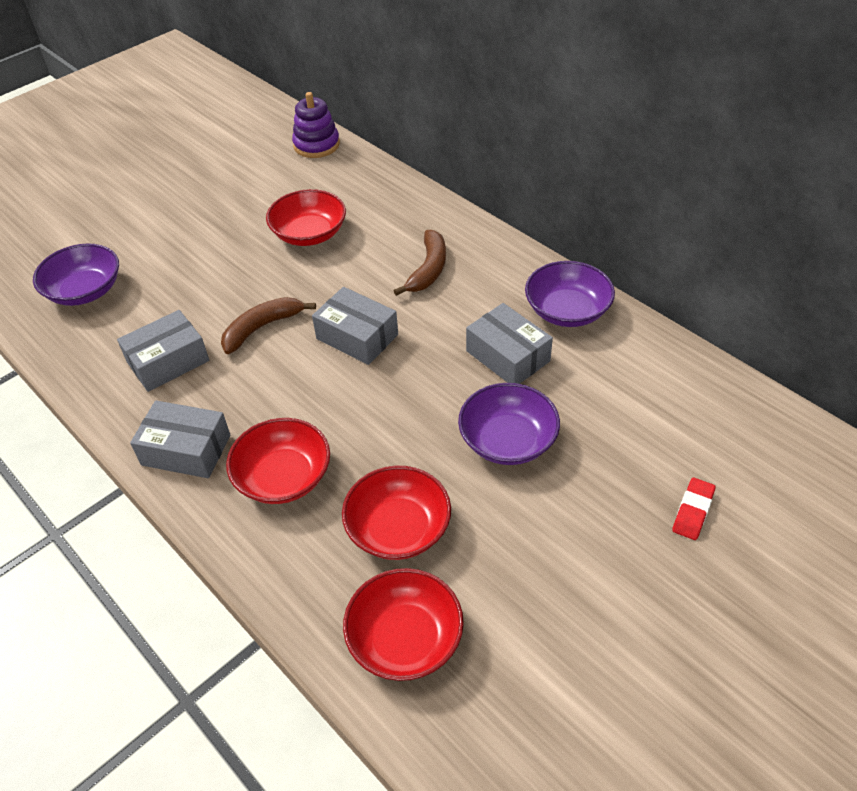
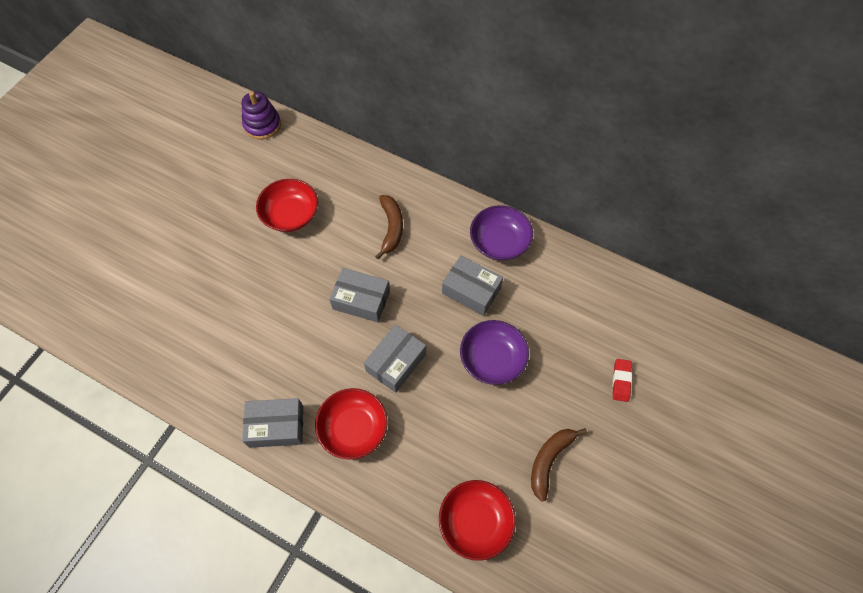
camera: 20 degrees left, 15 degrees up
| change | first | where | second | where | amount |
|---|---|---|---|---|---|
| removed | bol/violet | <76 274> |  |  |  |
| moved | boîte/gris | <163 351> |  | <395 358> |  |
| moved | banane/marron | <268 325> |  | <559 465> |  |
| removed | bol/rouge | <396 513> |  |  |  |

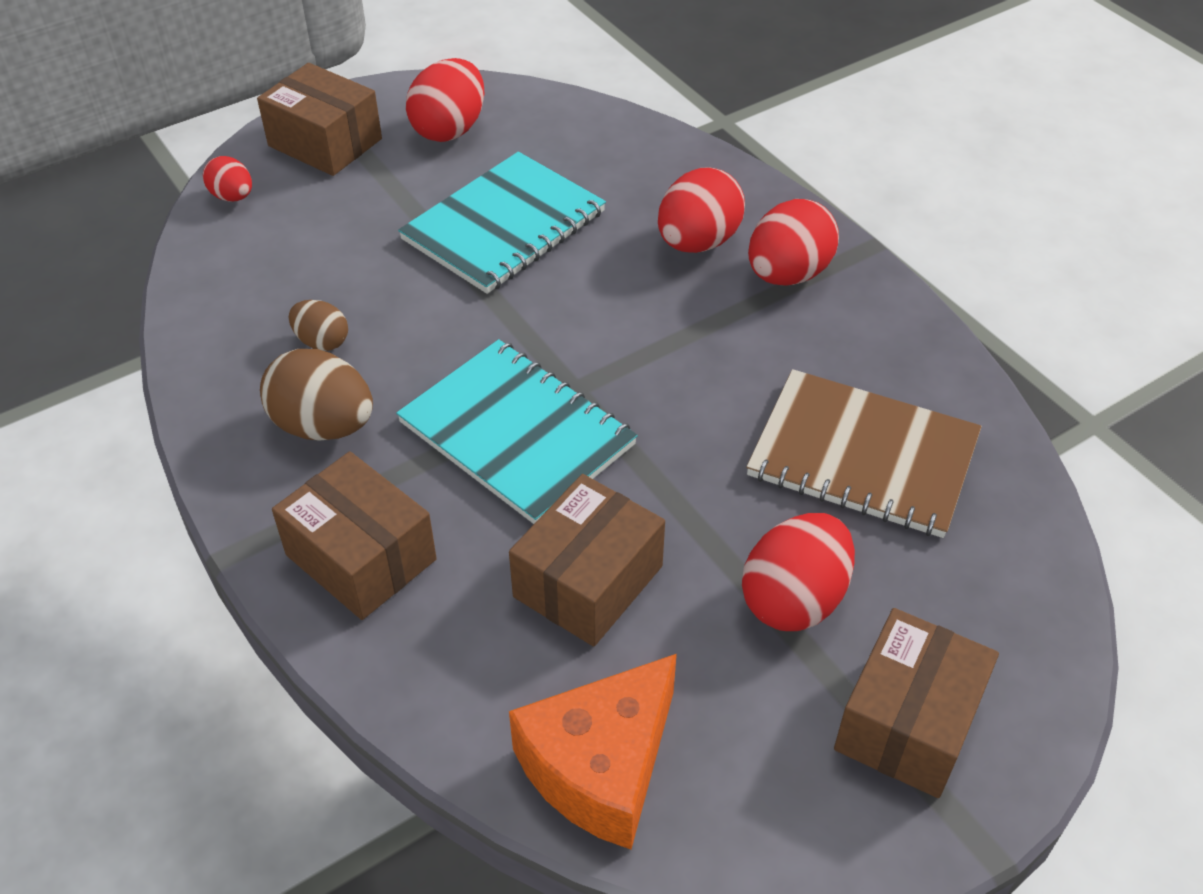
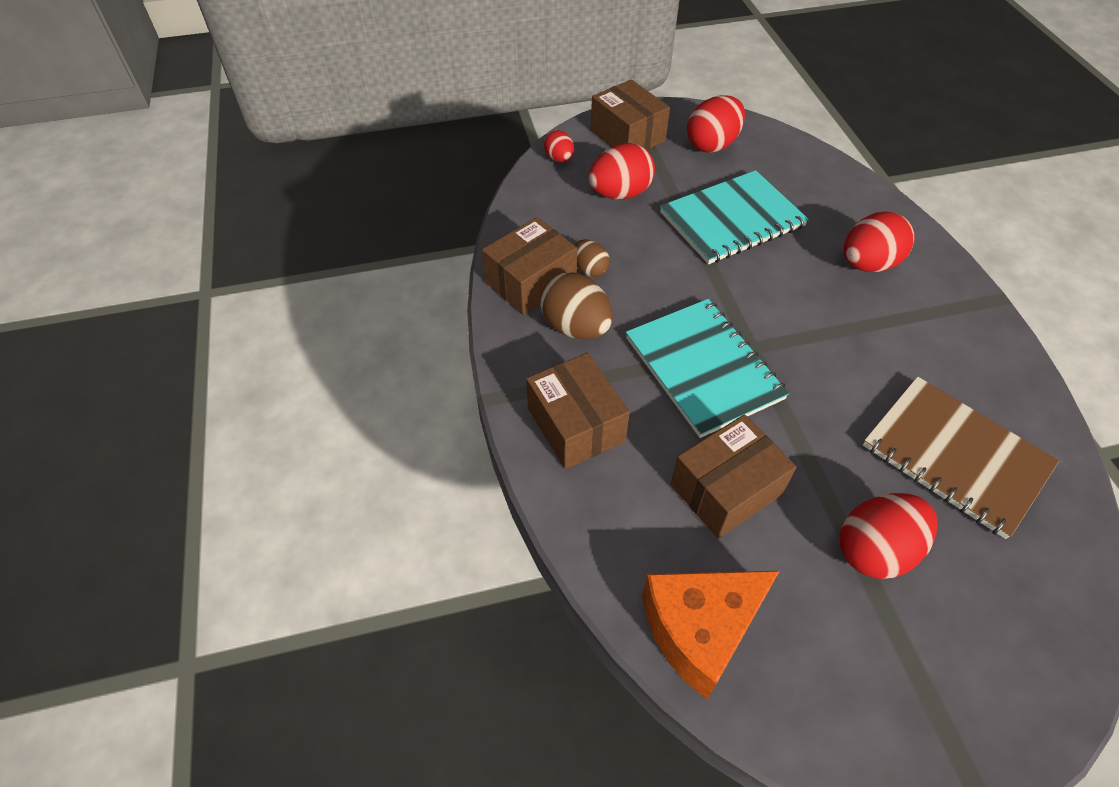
camera: 20 degrees right, 5 degrees up
| change | first | where | second | where | amount |
|---|---|---|---|---|---|
| moved | œuf/rouge | <793 242> |  | <622 171> |  |
| moved | boîte/marron | <916 703> |  | <529 266> |  |

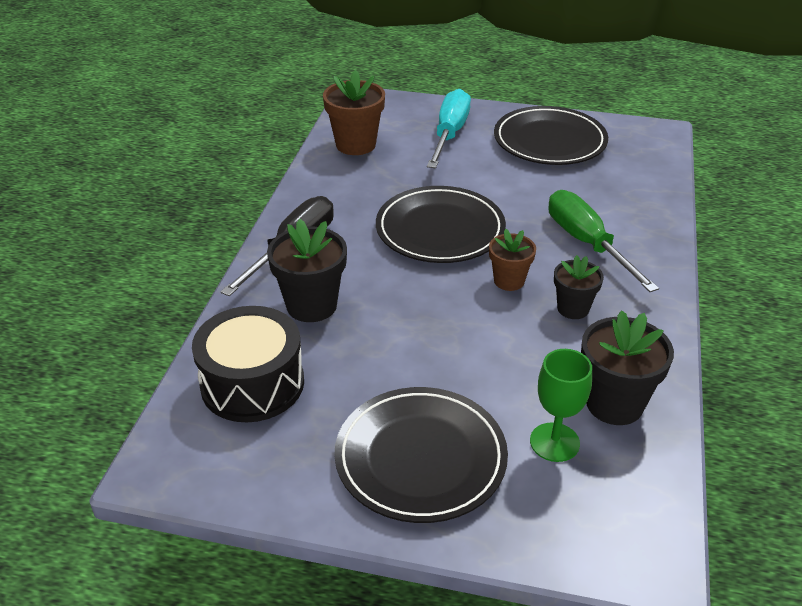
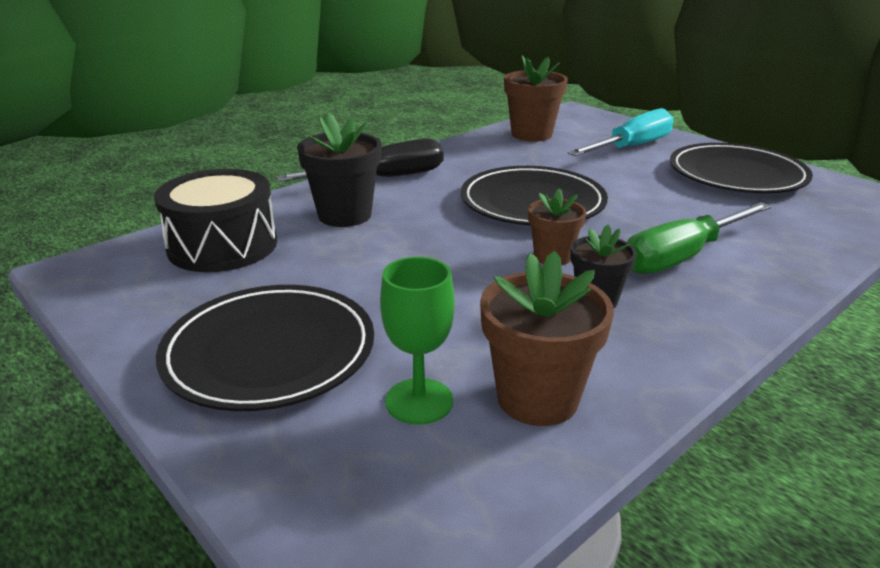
camera: 35 degrees right, 10 degrees down
| change | first | where | second | where | amount |
|---|---|---|---|---|---|
| turned | tournevis/vert | <603 241> |  | <699 238> | 135 degrees counterclockwise |
| recoloured | pot de fleurs/noir | <627 367> | pot de fleurs/marron | <547 338> |  |

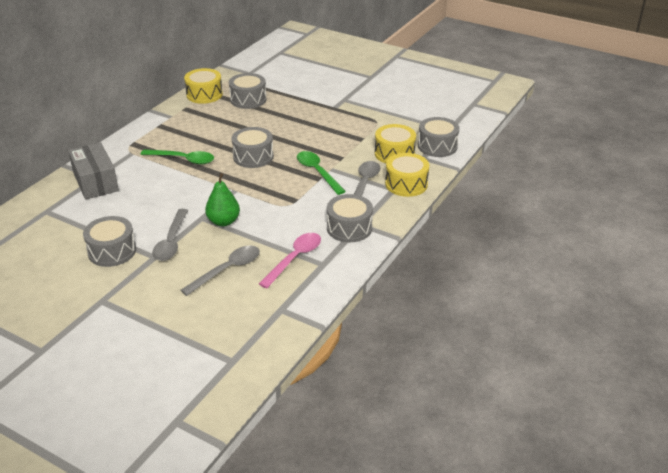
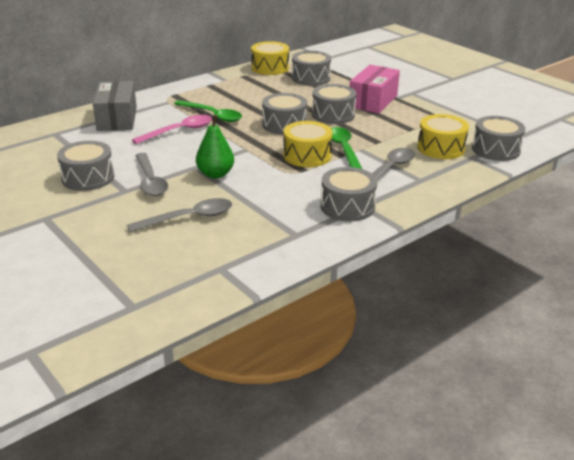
camera: 20 degrees right, 5 degrees down
| change | first | where | second | where | amount |
|---|---|---|---|---|---|
| turned | cuillère/gris | <170 235> |  | <151 174> | 45 degrees counterclockwise |
| moved | cuillère/rose | <290 260> |  | <172 129> |  |
| moved | tambour/jaune | <407 175> |  | <308 144> |  |
| added |  |  | tambour/gris | <334 104> |  |
| added |  |  | boîte/rose | <374 89> |  |

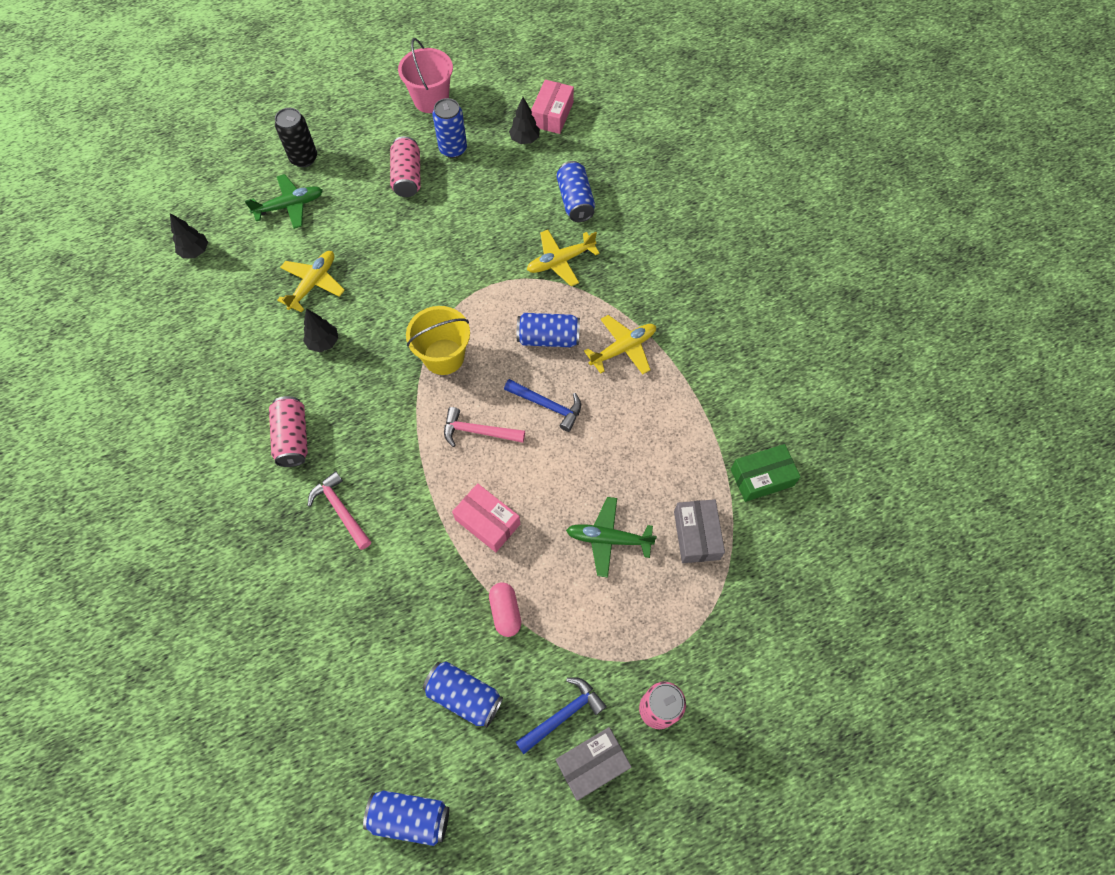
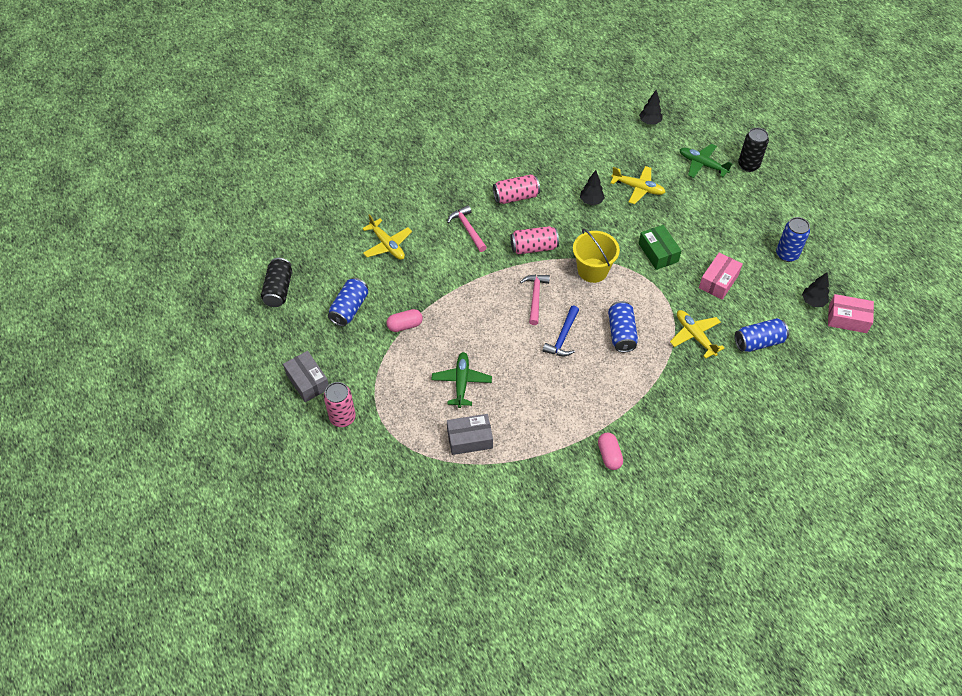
camera: 85 degrees right, 10 degrees down
| change | first | where | second | where | amount |
|---|---|---|---|---|---|
| turned | avion/vert | <284 201> |  | <705 161> | 150 degrees clockwise |
| turned | marteau/rose | <339 510> |  | <467 228> | 75 degrees counterclockwise |
| recoloured | canette/bleu | <406 818> | canette/noir | <276 282> |  |
| moved | canette/rose | <405 166> |  | <534 240> |  |
| removed | seau/rose | <425 75> |  |  |  |
| moved | boîte/rose | <486 517> |  | <721 276> |  |
| removed | marteau/bleu | <561 715> |  |  |  |
| moved | avion/jaune | <620 344> |  | <387 237> |  |
| moved | boîte/vert | <766 473> |  | <660 247> |  |
| added |  |  | gélule/rose | <610 451> |  |

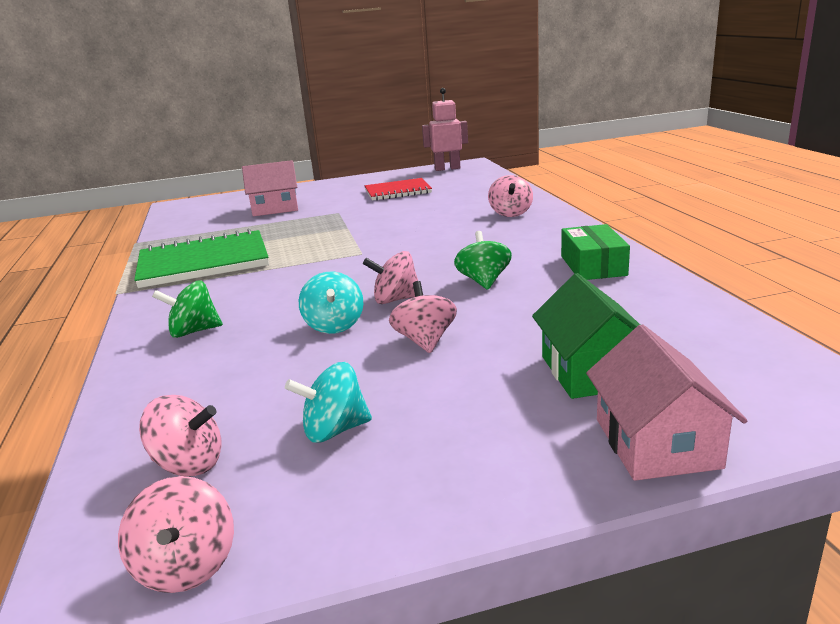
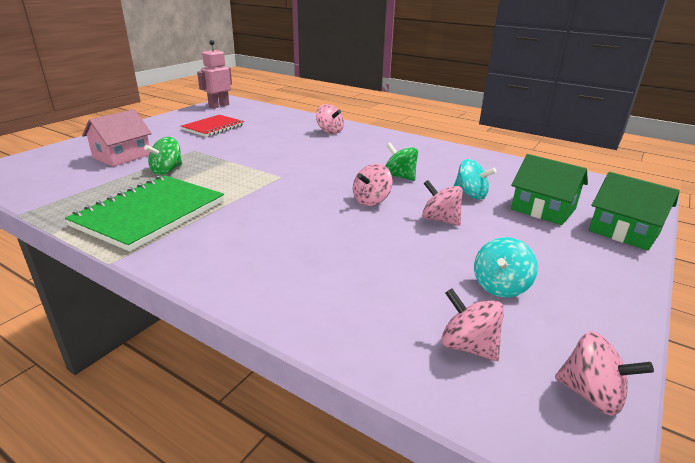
camera: 45 degrees left, 5 degrees up
| change | first | where | second | where | amount |
|---|---|---|---|---|---|
| turned | toupie/rose | <180 435> |  | <472 324> | 105 degrees counterclockwise |
| moved | toupie/vert | <187 309> |  | <163 156> |  |
| moved | toupie/turquoise | <331 302> |  | <475 179> |  |
| removed | boîte/vert | <595 252> |  |  |  |
| recoloured | maison/rose | <667 402> | maison/vert | <634 211> |  |

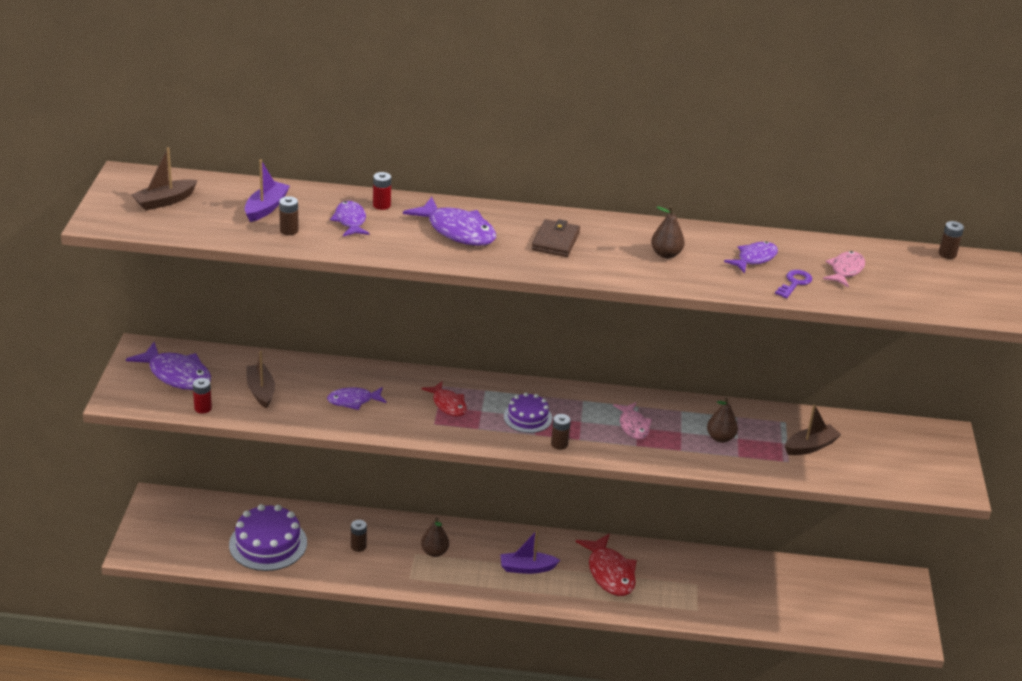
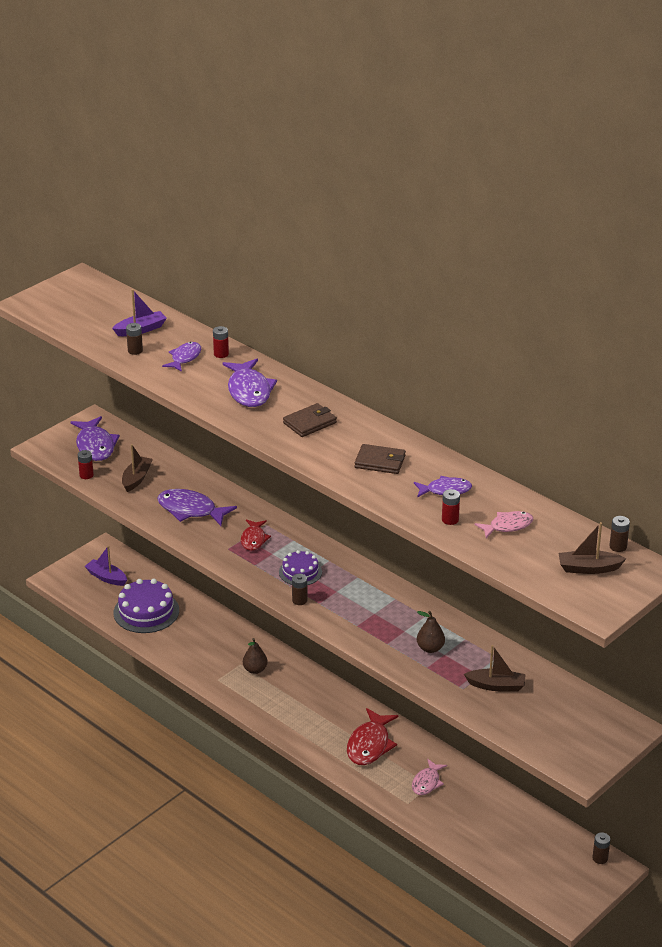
camera: 40 degrees right, 0 degrees up
| change | first | where | second | where | amount |
|---|---|---|---|---|---|
| moved | bateau/marron | <164 179> |  | <593 548> |  |
| resized | poisson/violet | <356 398> |  | <197 507> | x1.62 |
| moved | pile/marron | <359 536> |  | <601 848> |  |
| moved | bateau/violet | <530 552> |  | <106 566> |  |
| moved | poisson/rose | <632 420> |  | <429 777> |  |
| replaced | poire/marron | <668 232> | portefeuille/marron | <380 459> |  |
| replaced | clé/violet | <793 284> | pile/rouge | <451 507> |  |

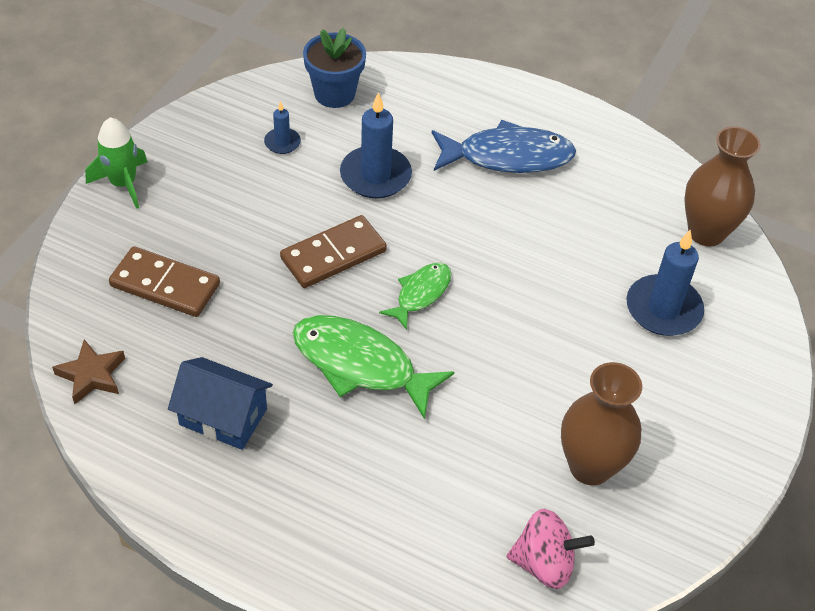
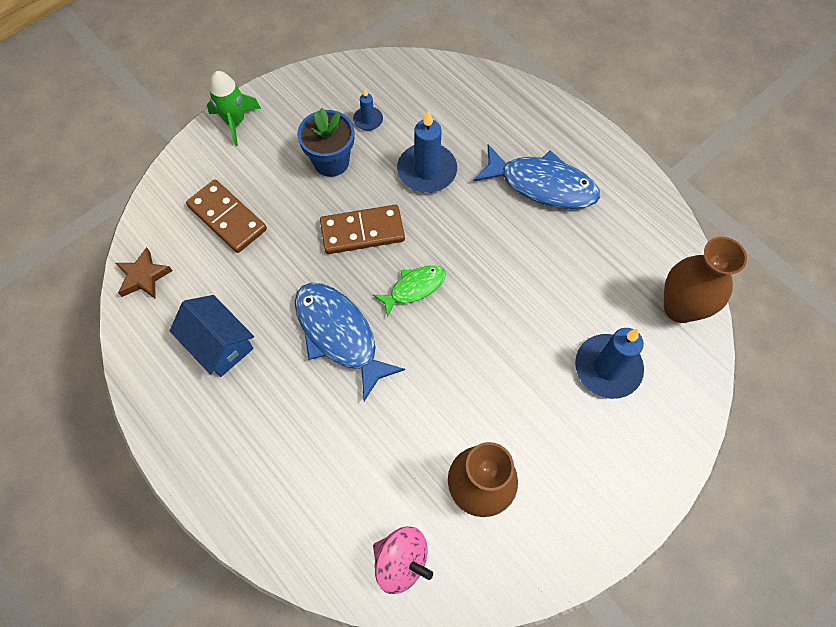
camera: 25 degrees right, 15 degrees up
| change | first | where | second | where | amount |
|---|---|---|---|---|---|
| recoloured | poisson/vert | <373 367> | poisson/bleu | <350 342> |  |
| moved | pot de fleurs/bleu | <334 68> |  | <325 142> |  |

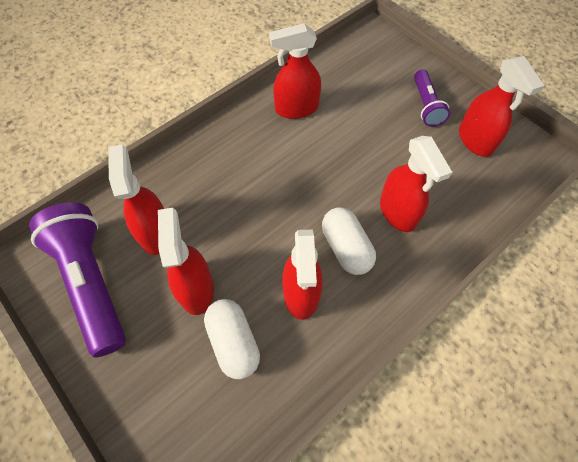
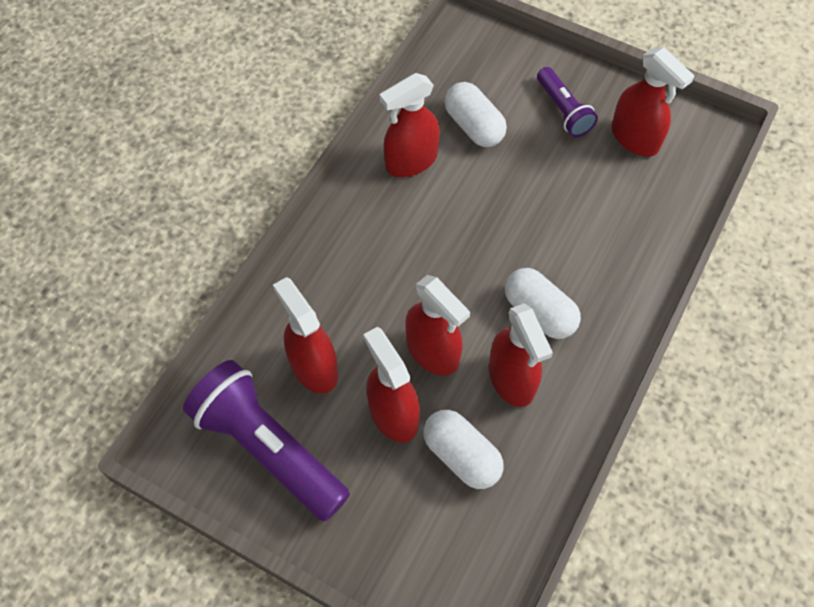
camera: 20 degrees left, 0 degrees up
| change | first | where | second | where | amount |
|---|---|---|---|---|---|
| moved | vaporisateur/rouge | <416 184> |  | <437 325> |  |
| added |  |  | gélule/blanc | <475 114> |  |

